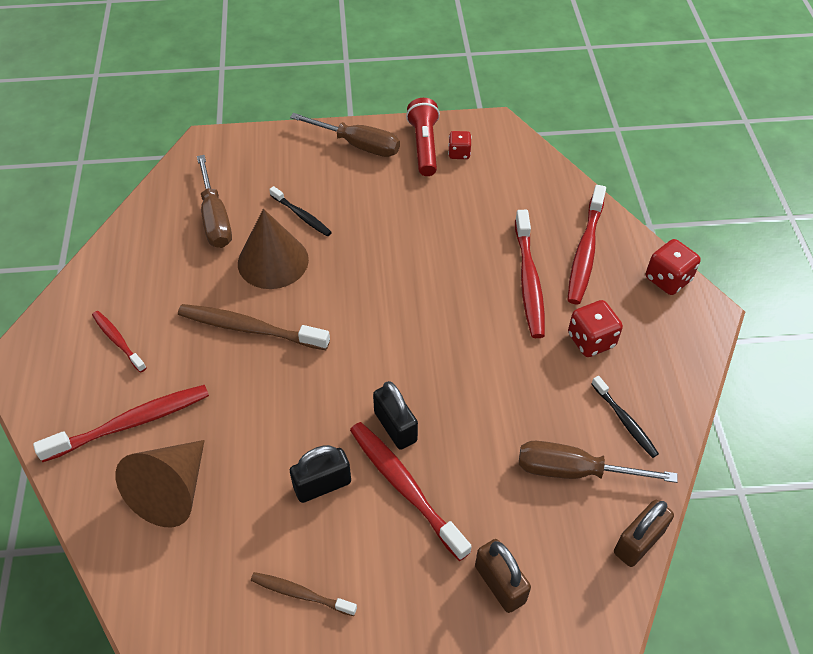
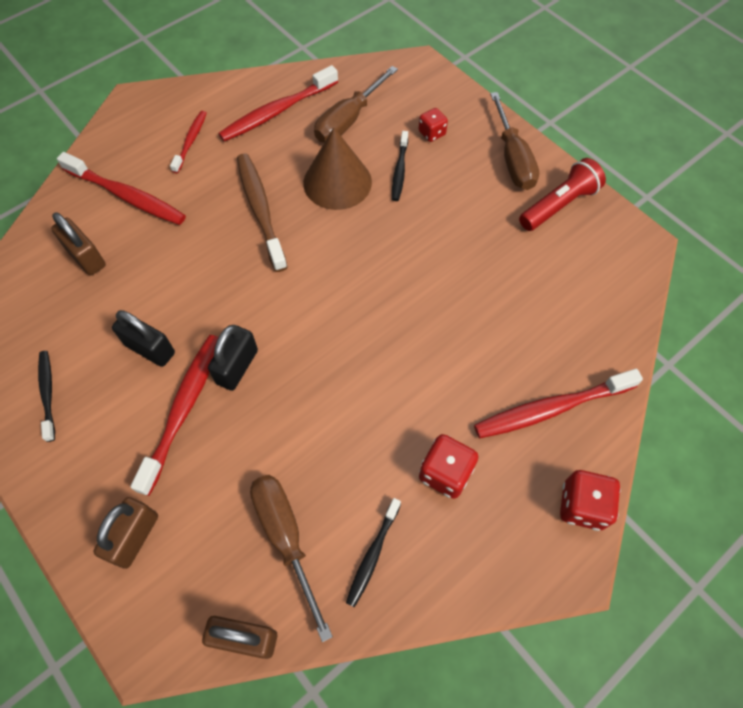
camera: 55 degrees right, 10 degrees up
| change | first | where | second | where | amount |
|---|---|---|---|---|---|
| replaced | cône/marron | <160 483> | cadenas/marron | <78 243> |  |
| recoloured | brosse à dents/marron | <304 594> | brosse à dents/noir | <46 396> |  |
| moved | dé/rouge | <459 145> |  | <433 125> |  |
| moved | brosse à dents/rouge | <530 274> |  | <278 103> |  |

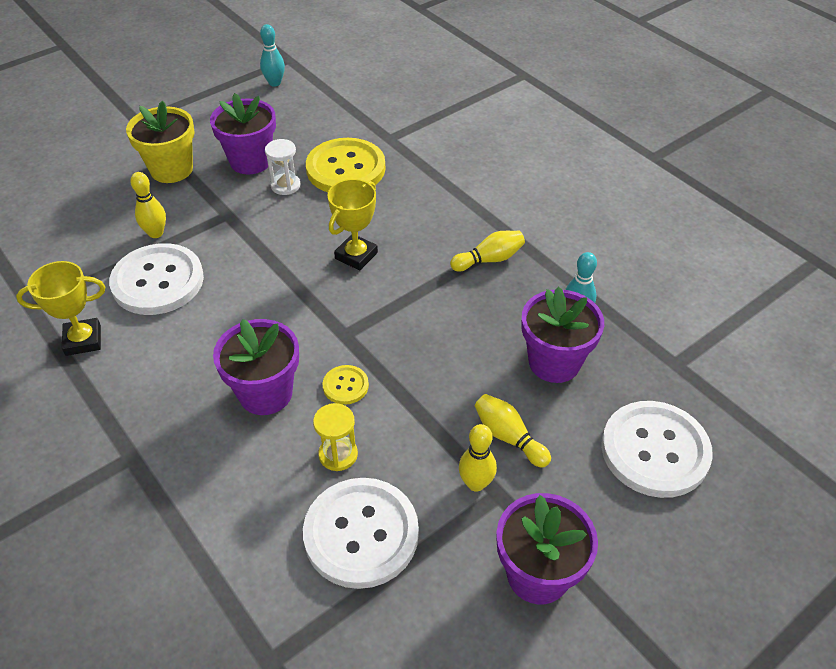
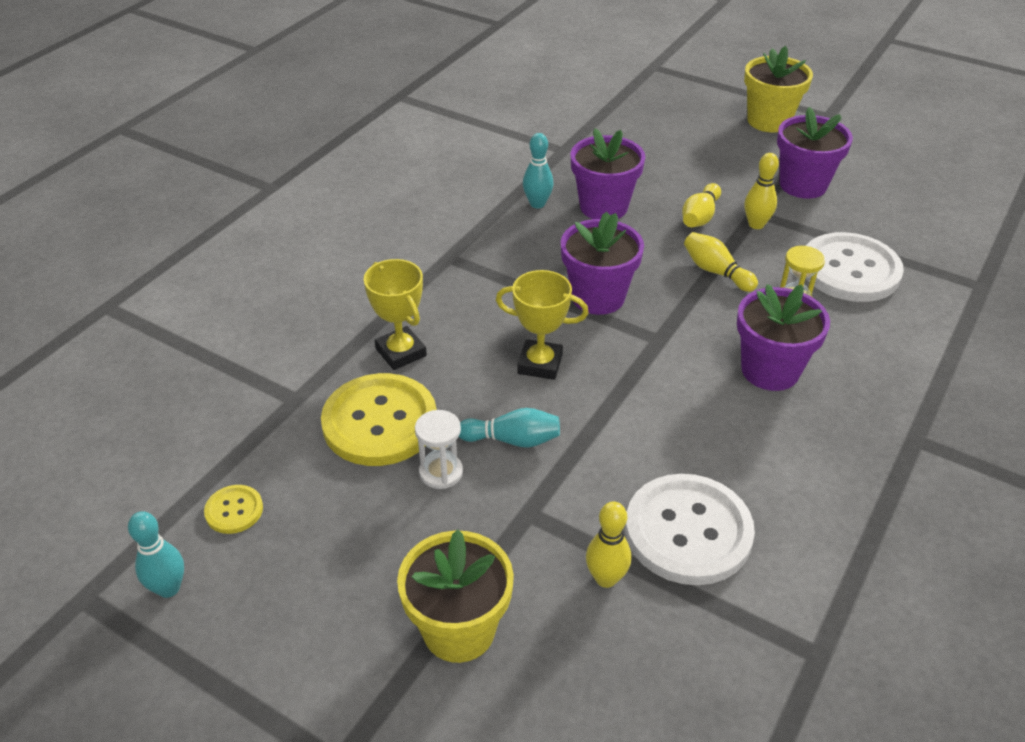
camera: 110 degrees left, 5 degrees down
| change | first | where | second | where | amount |
|---|---|---|---|---|---|
| moved | trophée/jaune | <60 308> |  | <395 314> |  |
| moved | pot de fleurs/violet | <243 133> |  | <602 263> |  |
| moved | bouton/jaune | <346 385> |  | <233 509> |  |
| moved | quille/jaune | <487 251> |  | <721 262> |  |
| removed | bouton/blanc | <657 449> |  |  |  |
| added |  |  | quille/turquoise | <509 428> |  |
| added |  |  | pot de fleurs/jaune | <778 89> |  |

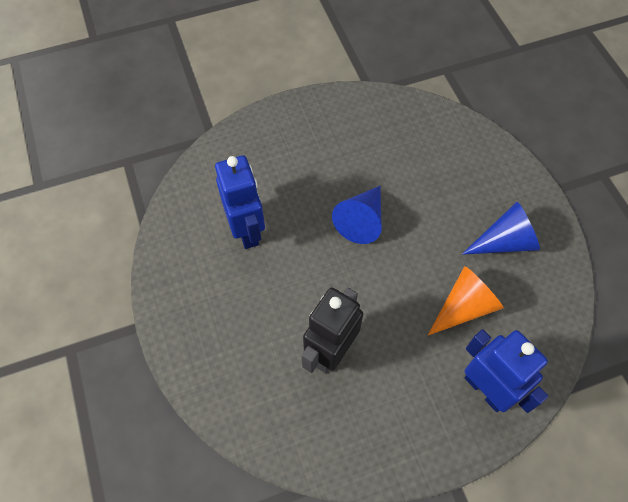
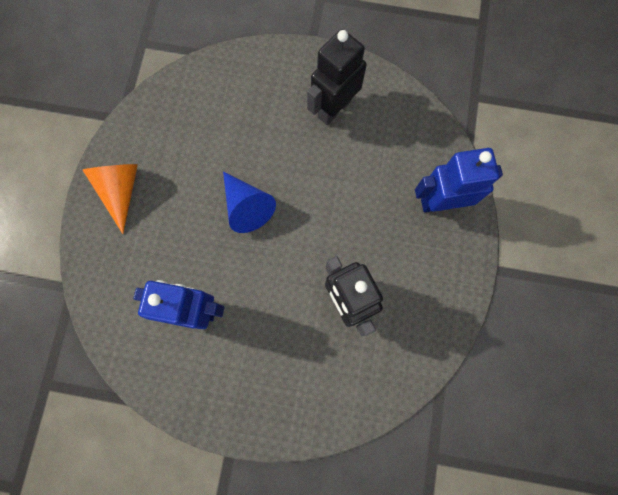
camera: 60 degrees left, 15 degrees up
| change | first | where | second | where | amount |
|---|---|---|---|---|---|
| moved | cône/orange | <466 300> |  | <110 199> |  |
| replaced | cône/bleu | <501 228> | robot/noir | <337 77> |  |

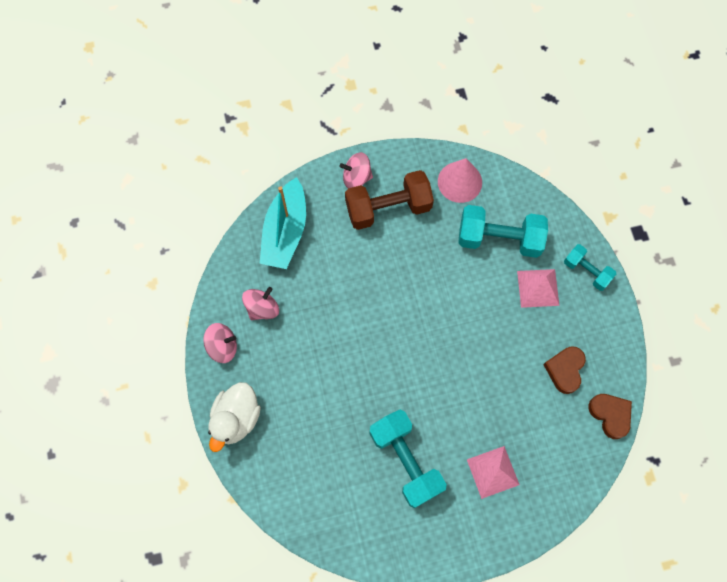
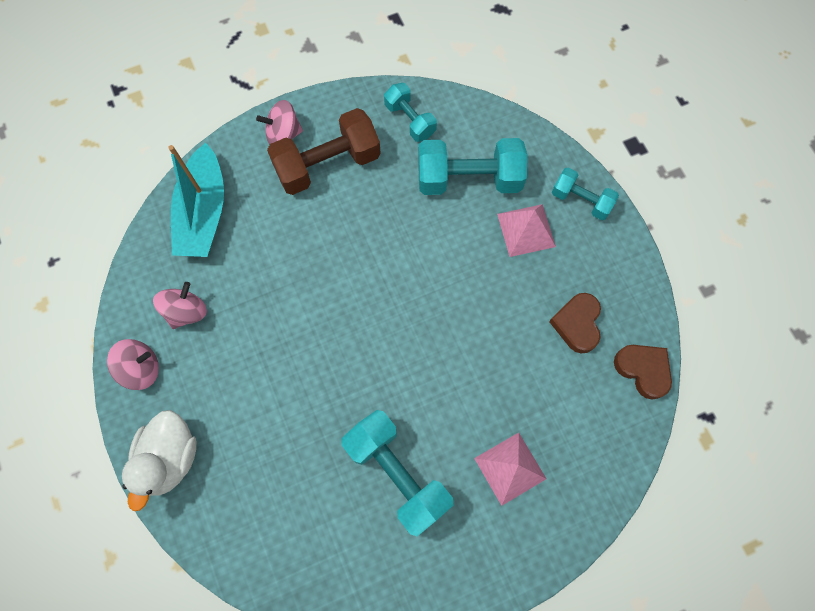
camera: 10 degrees left, 0 degrees up
| change | first | where | second | where | amount |
|---|---|---|---|---|---|
| replaced | cône/rose | <460 180> | haltère/turquoise | <410 112> |  |

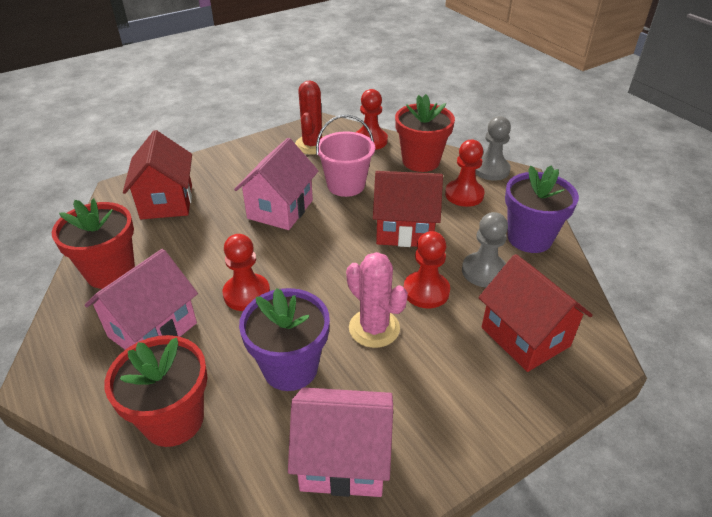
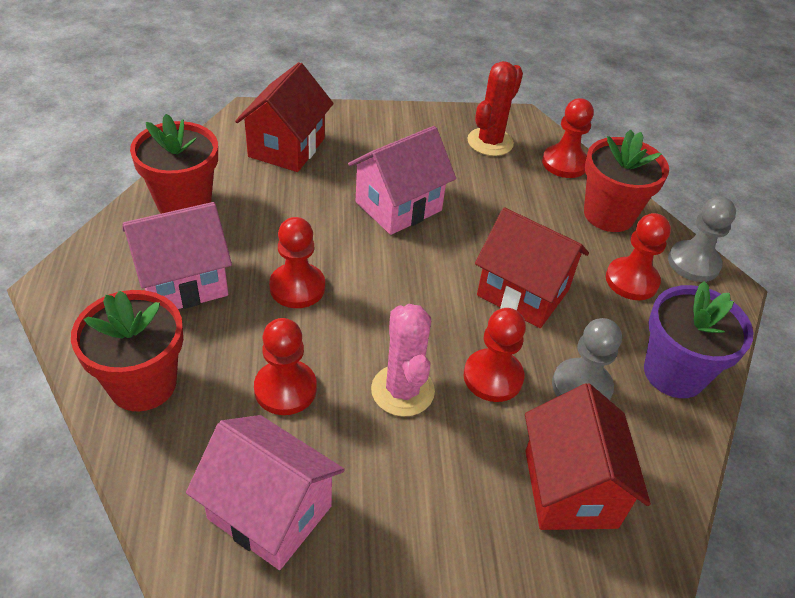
camera: 25 degrees right, 5 degrees up
| change | first | where | second | where | amount |
|---|---|---|---|---|---|
| replaced | pot de fleurs/violet | <284 339> | pion/rouge | <285 366> |  |
| removed | seau/rose | <345 156> |  |  |  |

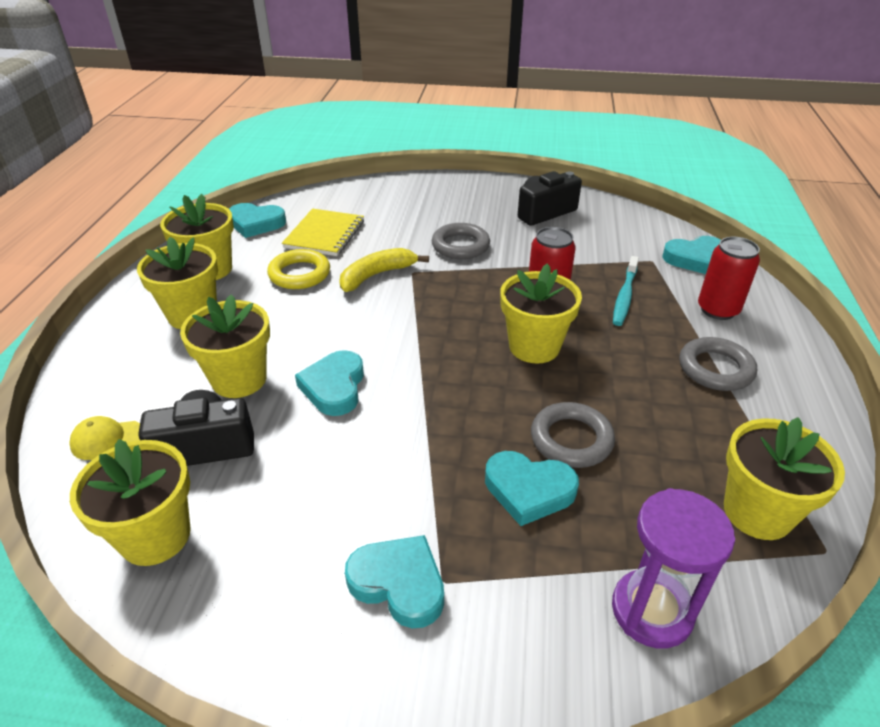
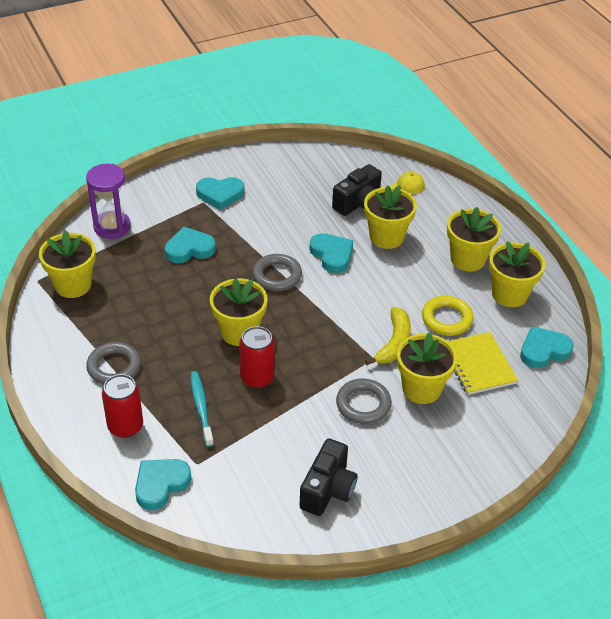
camera: 145 degrees right, 5 degrees up
| change | first | where | second | where | amount |
|---|---|---|---|---|---|
| moved | pot de fleurs/jaune | <130 502> |  | <427 368> |  |
| moved | anneau/gris | <573 435> |  | <277 272> |  |

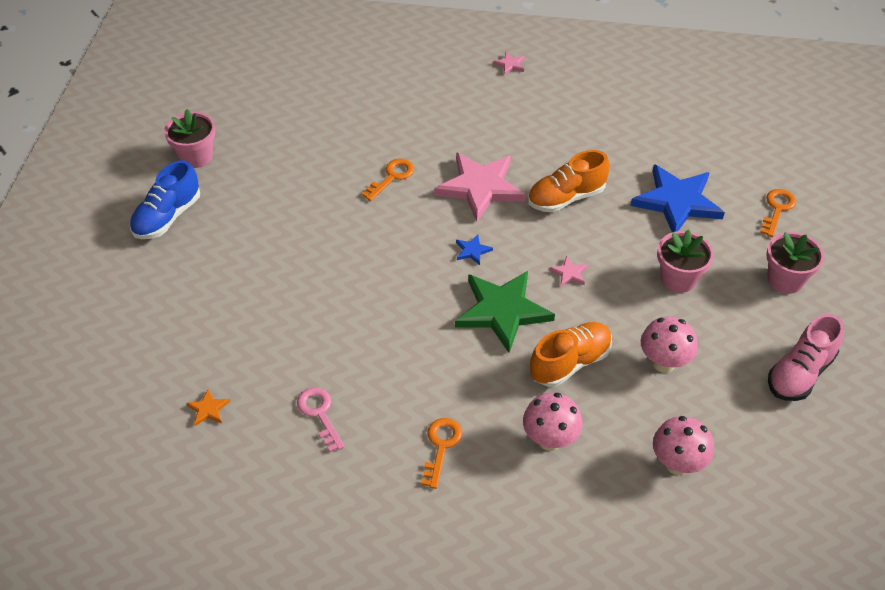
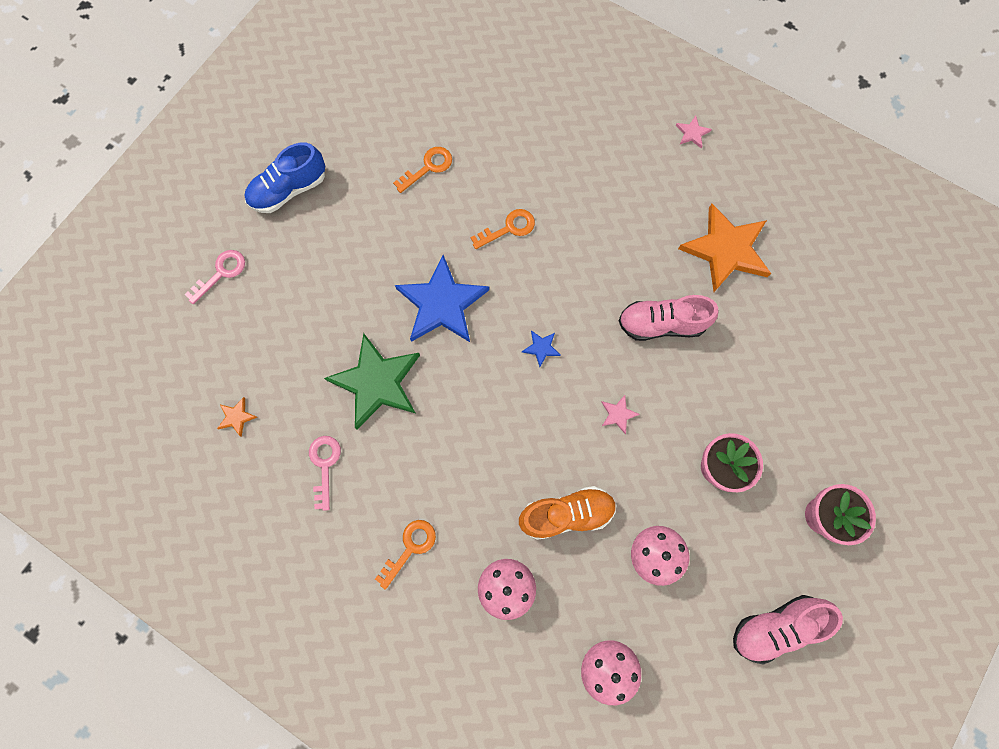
camera: 25 degrees right, 25 degrees up
| change | first | where | second | where | amount |
|---|---|---|---|---|---|
| removed | pot de fleurs/rose | <189 138> |  |  |  |
| removed | étoile/rose | <479 187> |  |  |  |
| moved | étoile/vert | <505 312> |  | <372 381> |  |
| recoloured | chaussure/orange | <569 181> | chaussure/rose | <669 318> |  |
| moved | étoile/bleu | <677 198> |  | <442 298> |  |
| moved | clé/orange | <778 213> |  | <422 170> |  |
| added |  |  | clé/rose | <215 277> |  |
| added |  |  | étoile/orange | <724 248> |  |

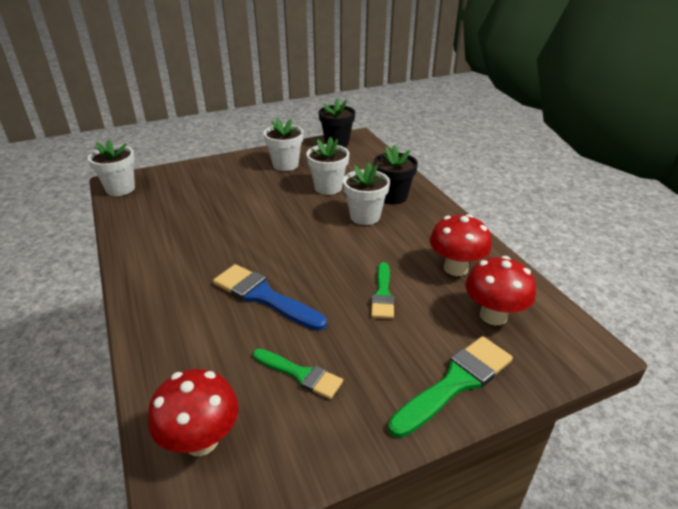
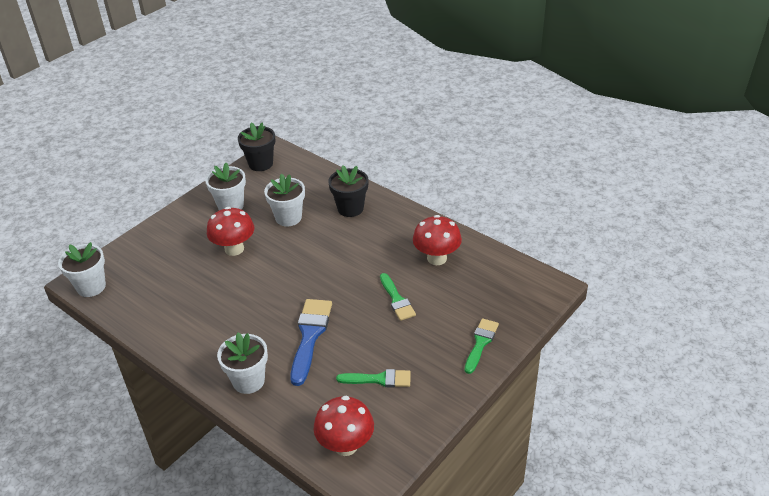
camera: 25 degrees left, 5 degrees up
| change | first | where | second | where | amount |
|---|---|---|---|---|---|
| turned | pinceau/bleu | <270 297> |  | <311 342> | 90 degrees clockwise |
| moved | pot de fleurs/blanc | <366 194> |  | <242 363> |  |
| resized | pinceau/vert | <450 387> |  | <482 346> | x0.64 |
| moved | champignon/rouge | <500 290> |  | <230 231> |  |

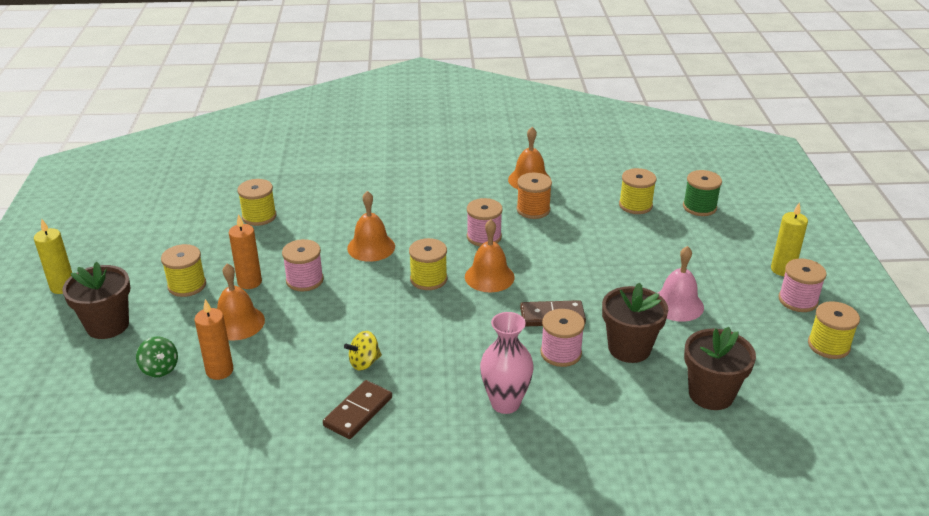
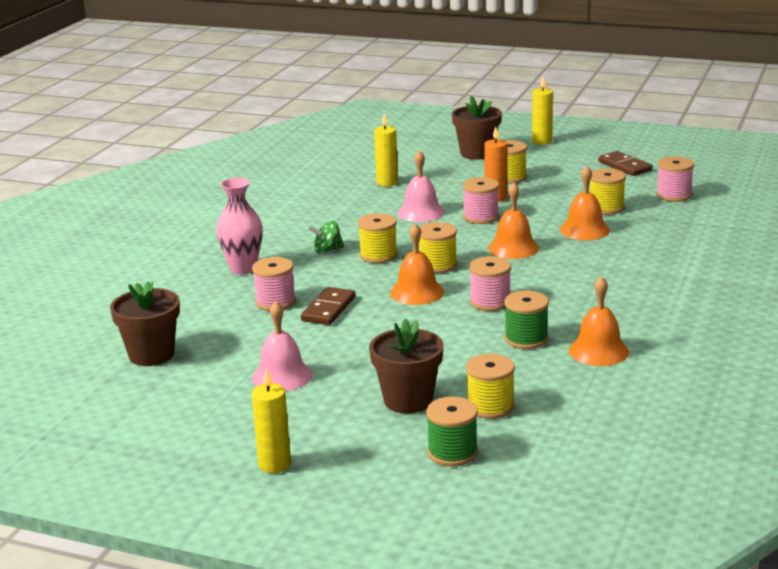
camera: 115 degrees right, 10 degrees down
| change | first | where | second | where | amount |
|---|---|---|---|---|---|
| moved | toupie/vert | <157 356> |  | <326 237> |  |
| recoloured | bougie/orange | <214 339> | bougie/jaune | <386 149> |  |
| moved | cloche/orange | <241 301> |  | <585 203> |  |
| moved | domino/marron | <357 409> |  | <626 163> |  |
| removed | toupie/jaune | <363 351> |  |  |  |
| recoloured | bobine/orange | <534 195> | bobine/vert | <526 320> |  |
| moved | pot de fleurs/marron | <635 323> |  | <406 365> |  |
| moved | bobine/rose | <802 285> |  | <675 179> |  |
| moved | bobine/jaune | <834 330> |  | <378 238> |  |
| added |  |  | cloche/rose | <421 186> |  |

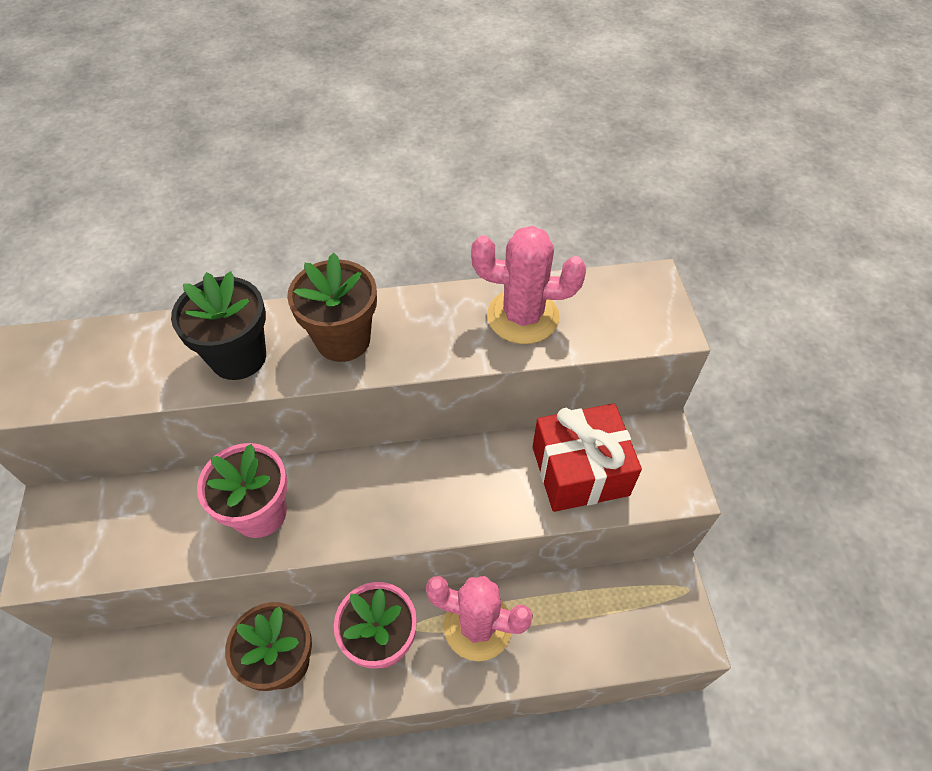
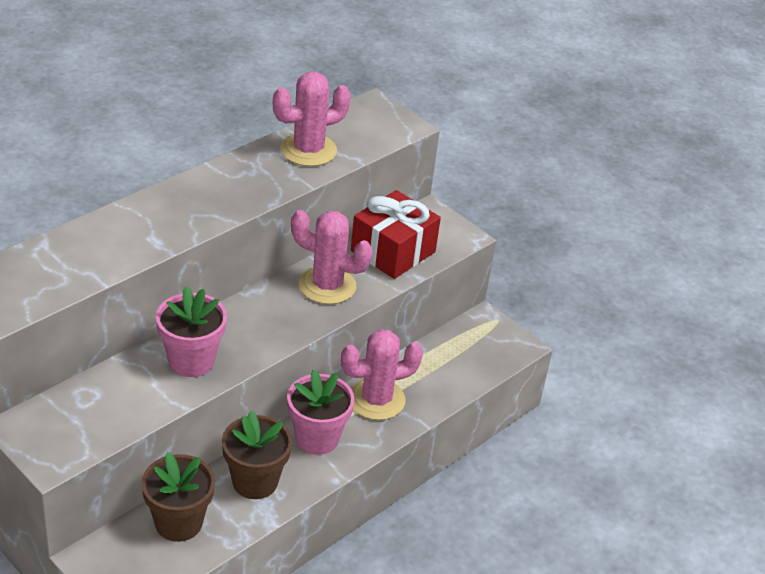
camera: 40 degrees left, 15 degrees down
| change | first | where | second | where | amount |
|---|---|---|---|---|---|
| removed | pot de fleurs/noir | <218 325> |  |  |  |
| moved | pot de fleurs/marron | <332 307> |  | <178 497> |  |
| added |  |  | cactus/rose | <332 257> |  |

